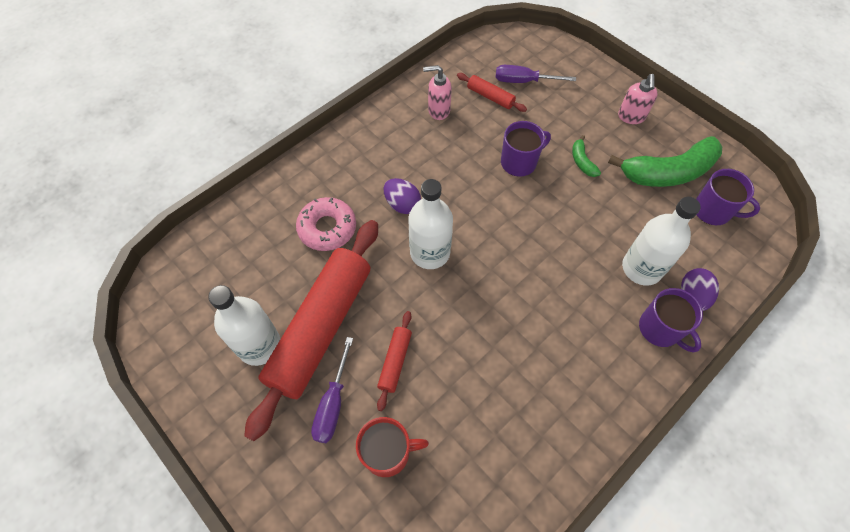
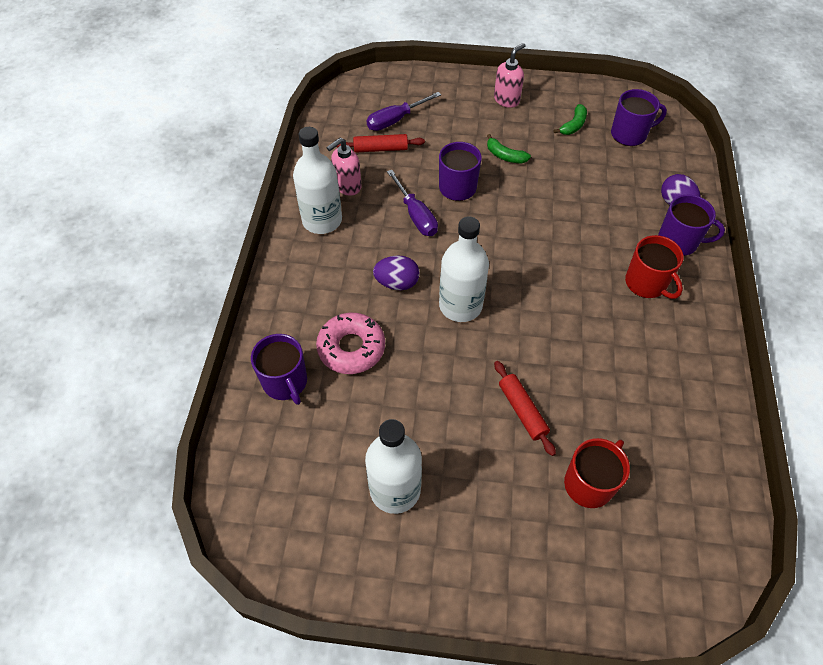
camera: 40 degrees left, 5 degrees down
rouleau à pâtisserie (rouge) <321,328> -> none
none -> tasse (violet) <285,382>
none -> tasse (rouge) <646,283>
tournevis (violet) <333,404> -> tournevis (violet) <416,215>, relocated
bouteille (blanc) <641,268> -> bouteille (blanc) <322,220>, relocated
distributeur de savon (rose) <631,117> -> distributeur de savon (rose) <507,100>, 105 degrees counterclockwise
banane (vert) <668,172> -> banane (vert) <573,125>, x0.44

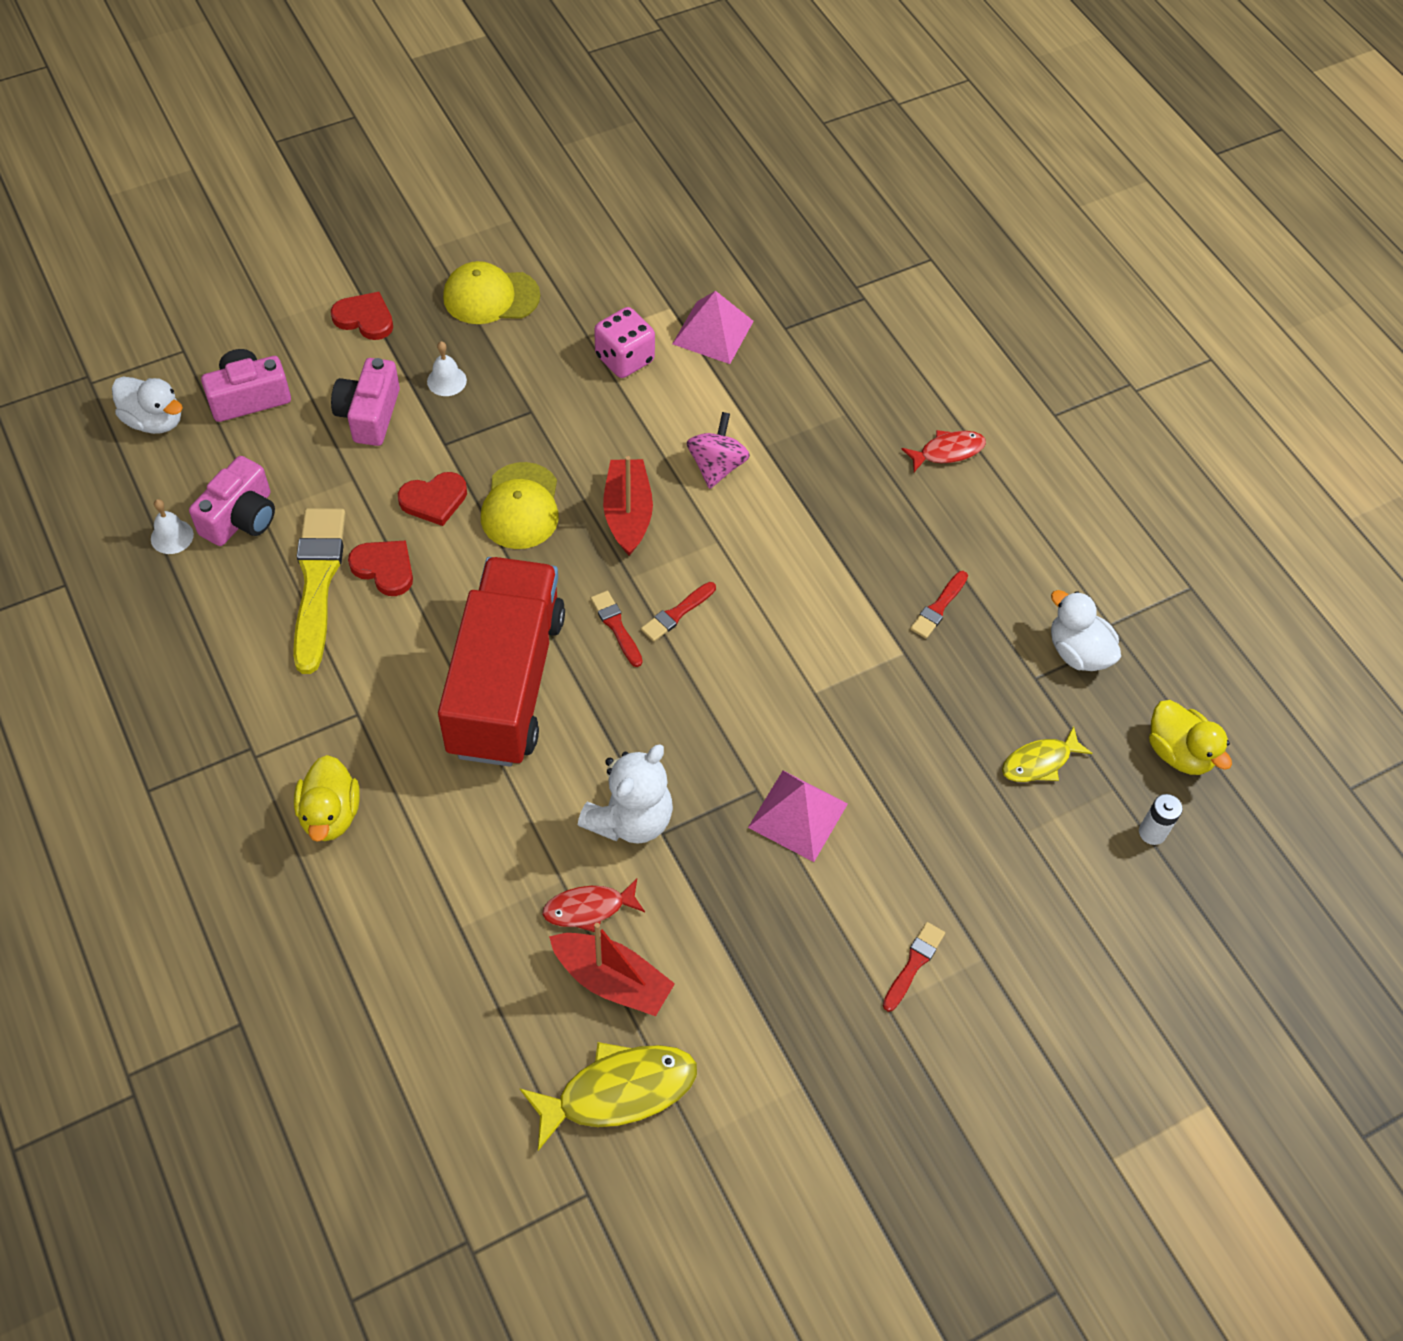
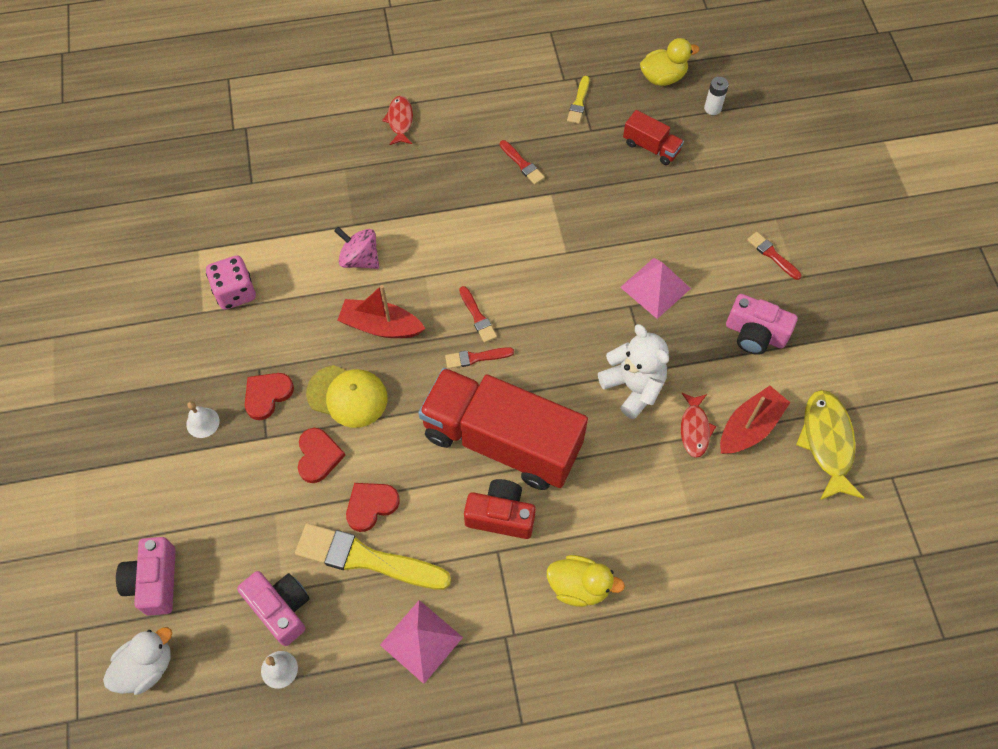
camera: 70 degrees left, 5 degrees up
casquette (jaune) <491,297> -> none
none -> appareil photo (rouge) <501,515>
cœur (rouge) <365,318> -> cœur (rouge) <267,395>, relocated
appareil photo (rose) <369,415> -> appareil photo (rose) <755,334>, relocated
pyramide (rose) <713,332> -> pyramide (rose) <421,641>, relocated
poisson (jaune) <1040,762> -> camion (rouge) <651,147>
canard (blanc) <1077,652> -> pinceau (jaune) <579,102>

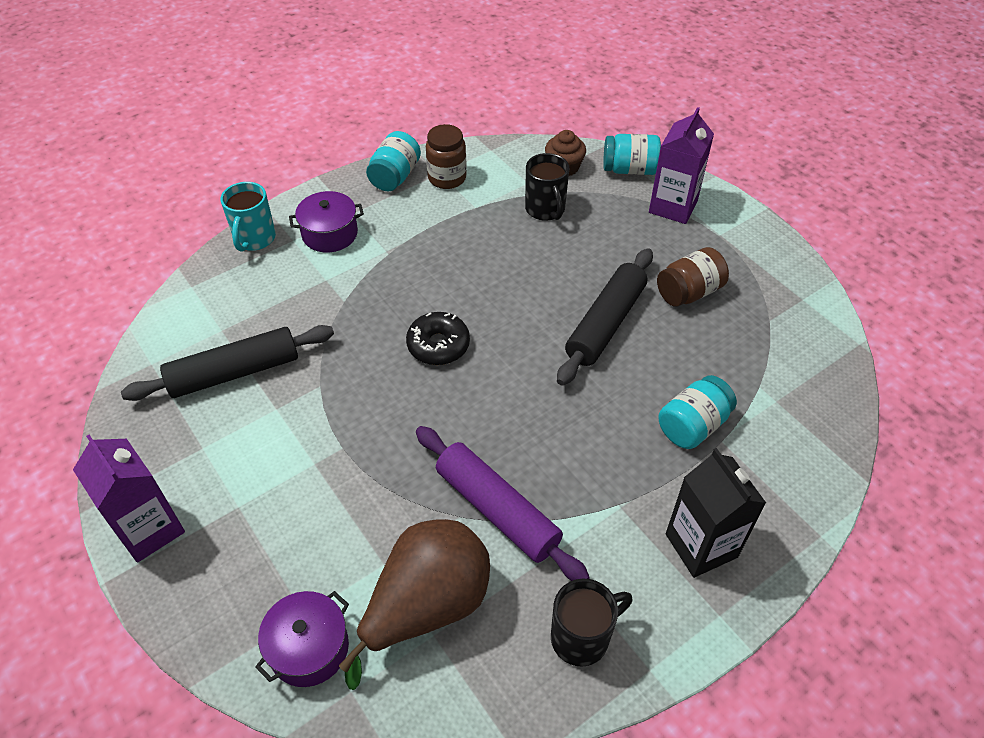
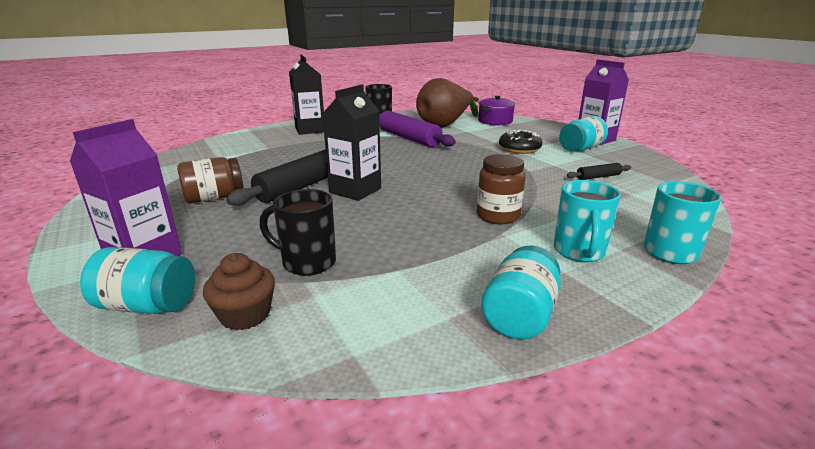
camera: 175 degrees left, 25 degrees down
none -> brique de lait (noir) <355,190>
beignet (noir) <438,345> -> beignet (noir) <519,149>, relocated
bocal (marron) <447,178> -> bocal (marron) <498,216>, relocated
bocal (turquoise) <692,425> -> bocal (turquoise) <581,149>, relocated
marmite (violet) <330,234> -> tasse (turquoise) <579,252>
tasse (noir) <545,210> -> tasse (noir) <307,262>, 60 degrees counterclockwise
rouleau à pâtisserie (noir) <234,372> -> rouleau à pâtisserie (noir) <598,177>, x0.47

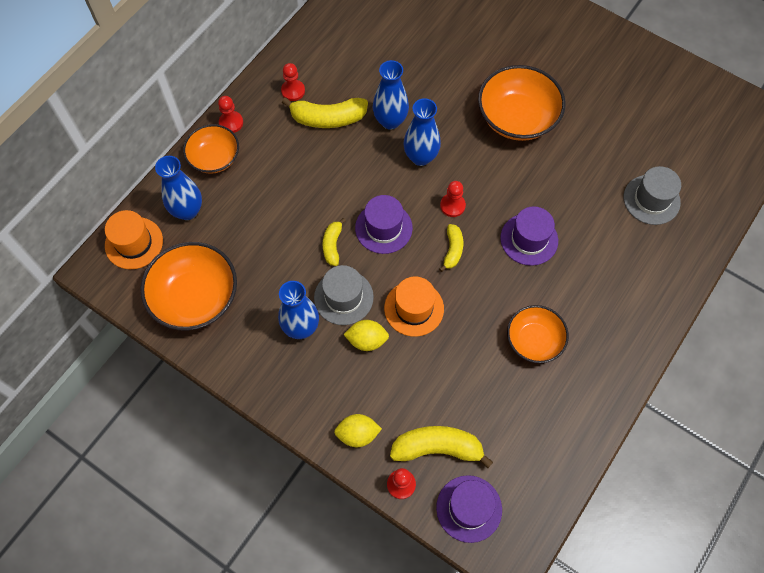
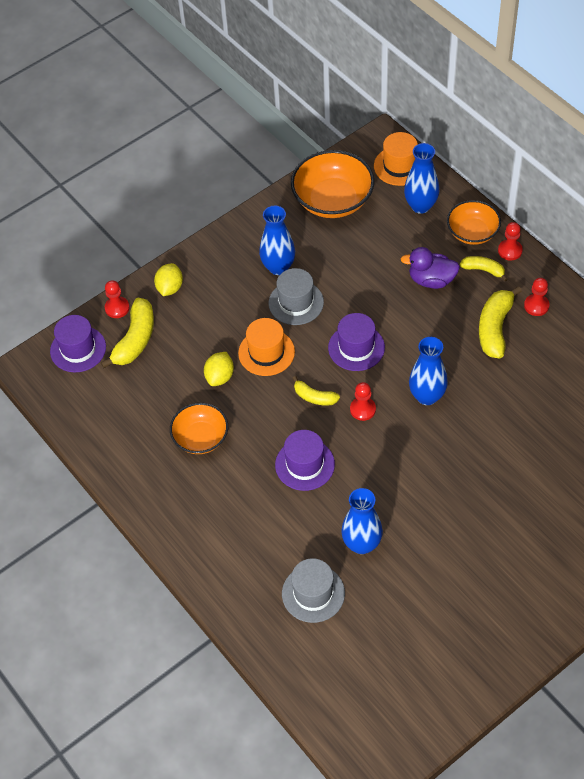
camera: 110 degrees right, 10 degrees down
bol (orange) <517,118> -> none
none -> canard (violet) <431,280>
banane (jaune) <332,245> -> banane (jaune) <483,270>, relocated
citron (jaune) <367,340> -> citron (jaune) <220,377>, relocated
vase (bleu) <390,121> -> vase (bleu) <361,544>, relocated

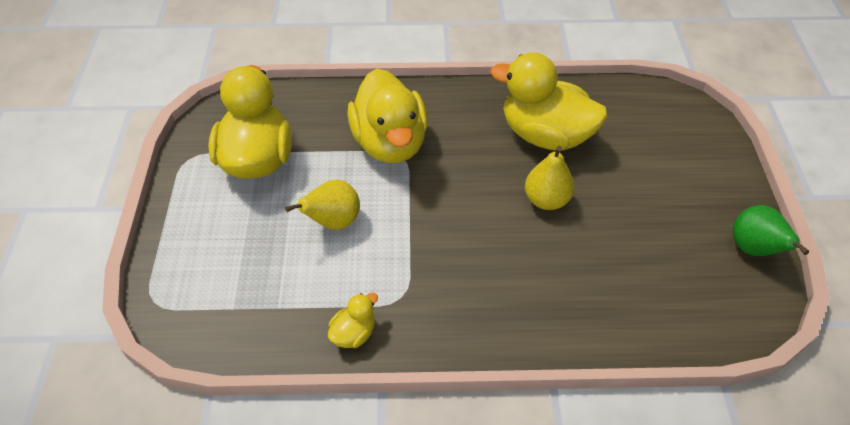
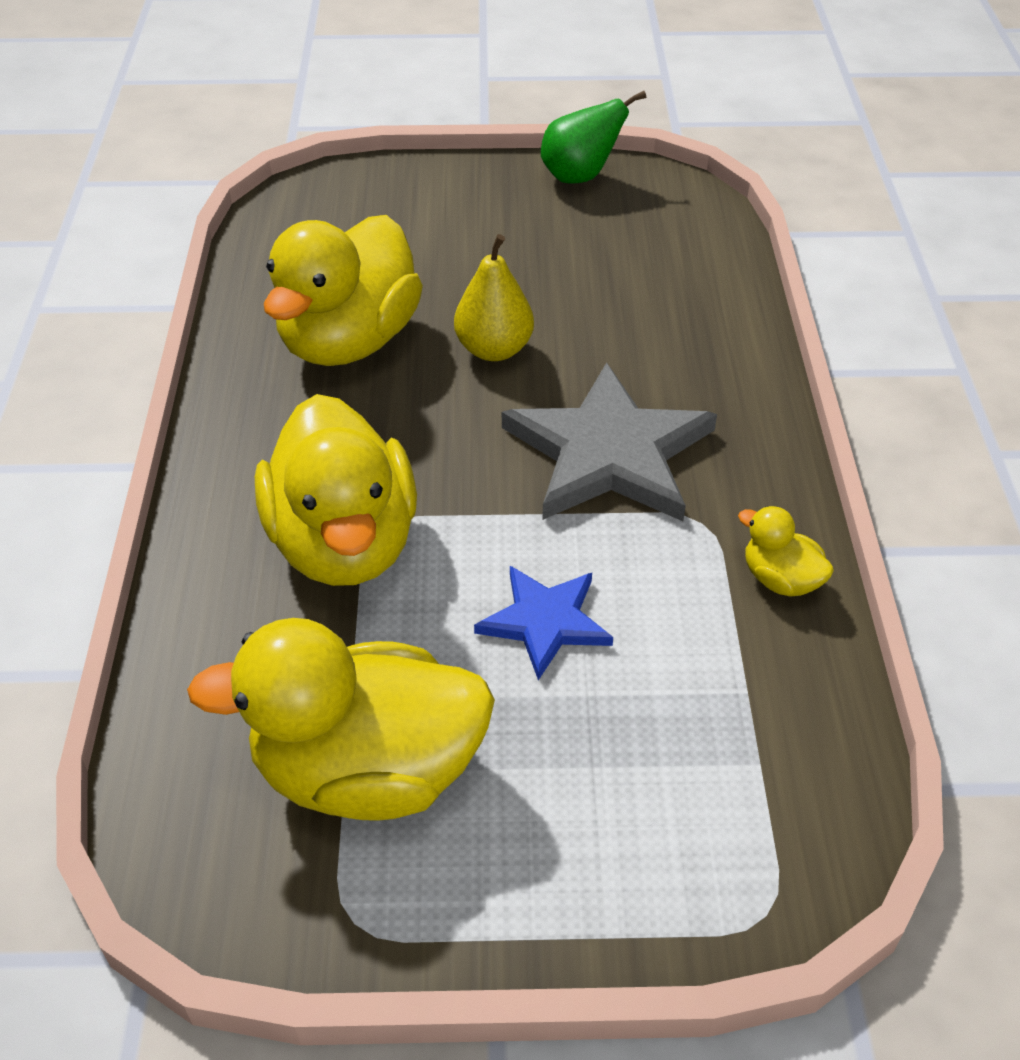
camera: 90 degrees left, 5 degrees down
none -> étoile (gris) <609,452>
poire (jaune) <333,222> -> étoile (bleu) <545,621>
canard (jaune) <390,143> -> canard (jaune) <344,543>, 90 degrees clockwise

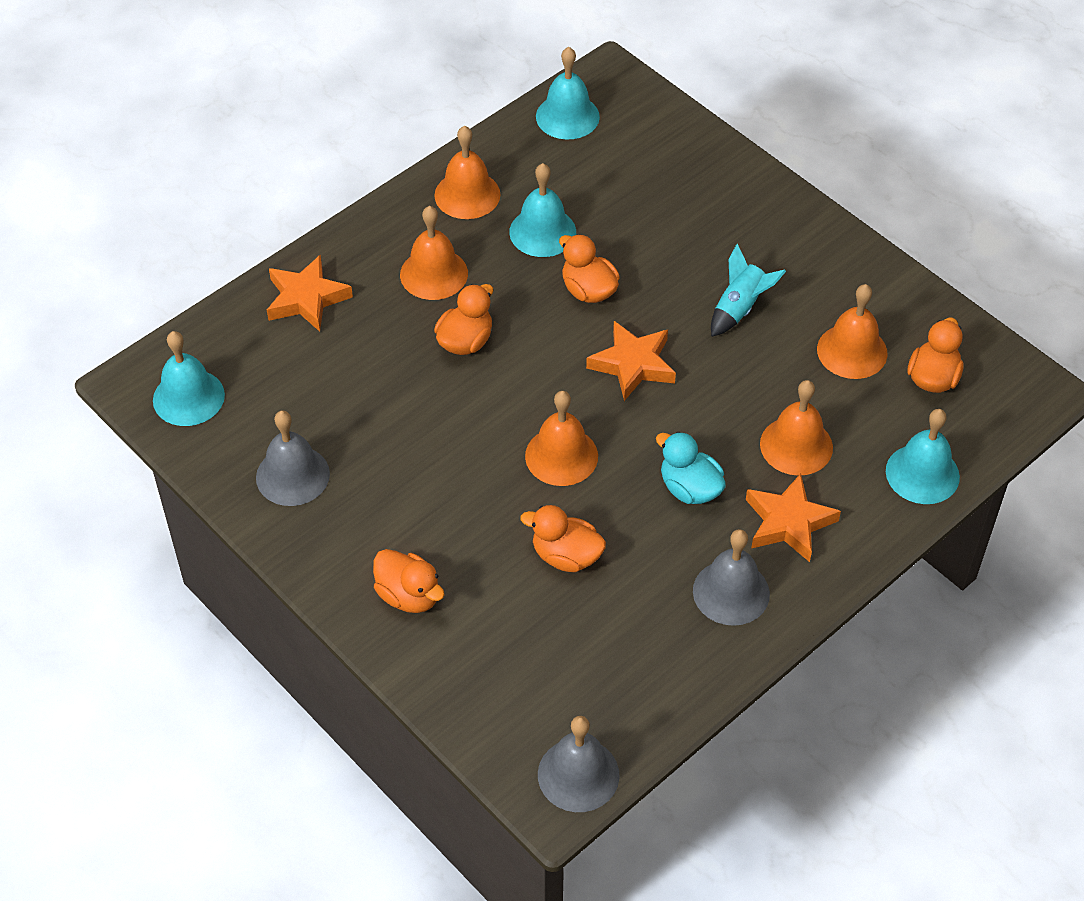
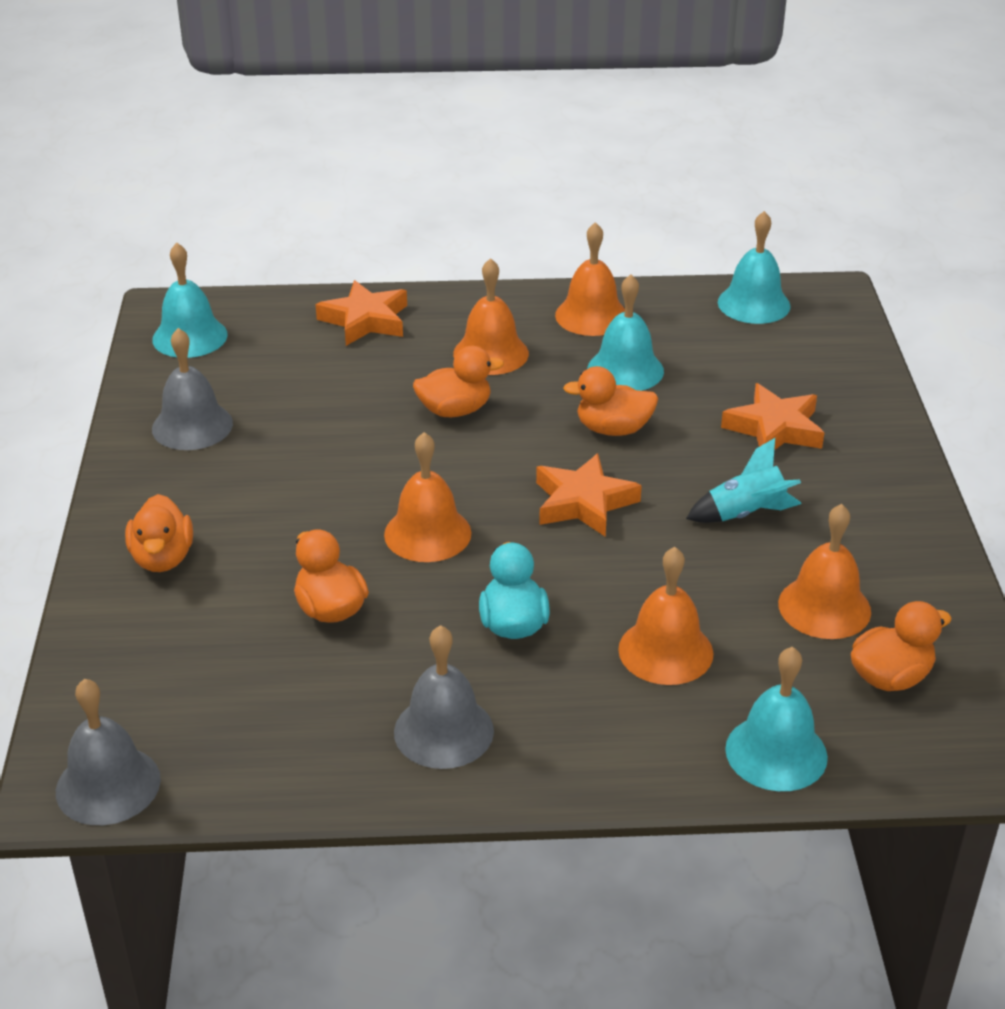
camera: 40 degrees right, 15 degrees down
étoile (orange) <788,522> -> étoile (orange) <774,428>, relocated
canard (orange) <588,290> -> canard (orange) <613,429>, 90 degrees counterclockwise

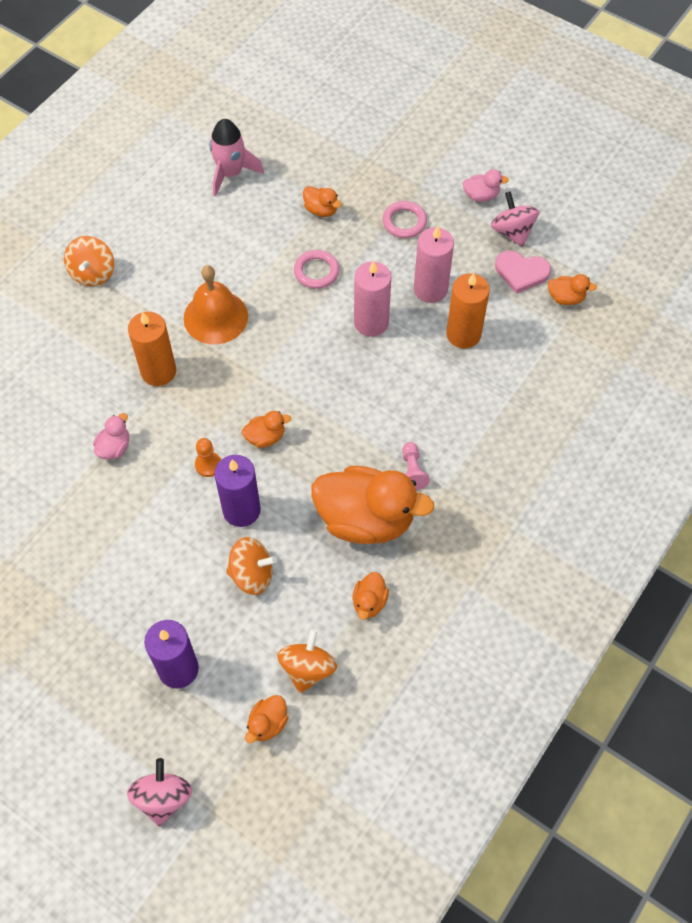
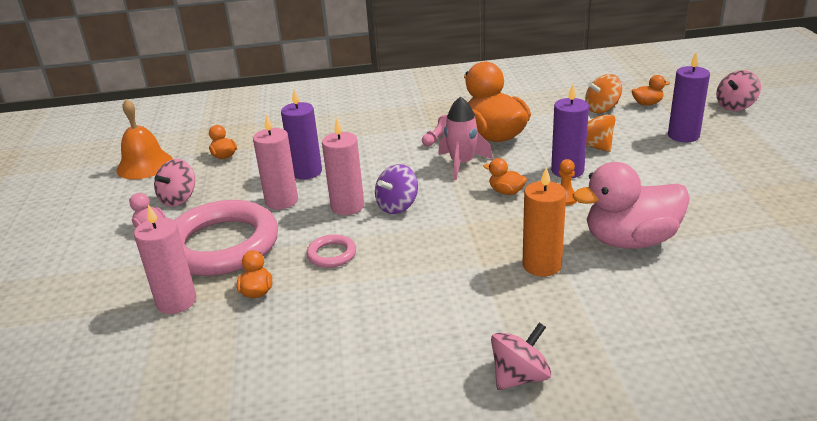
camera: 130 degrees left, 30 degrees down
canard (orange) <369,602> -> none
cœur (rose) <521,272> -> none
none -> bougie (rose) <176,301>
none -> toupie (violet) <397,206>
cloche (orange) <215,317> -> cloche (orange) <145,165>, relocated
fusée (rose) <231,173> -> fusée (rose) <462,163>, relocated
toupie (orange) <93,273> -> toupie (rose) <520,377>
bougie (orange) <463,334> -> bougie (violet) <306,172>
canard (rose) <114,447> -> canard (rose) <630,240>, x2.30
anneau (rose) <404,222> -> anneau (rose) <222,245>, x2.39

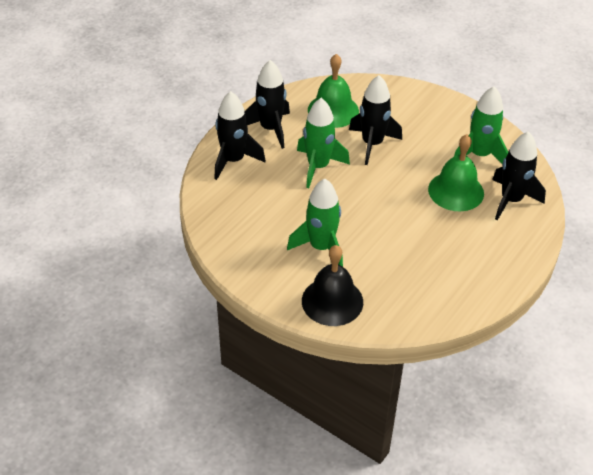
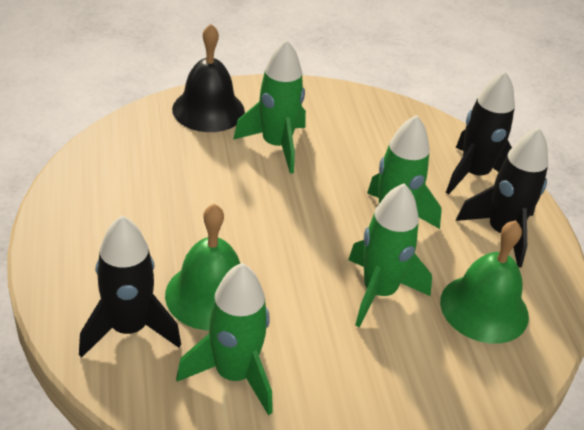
camera: 130 degrees right, 5 degrees down
fusée (noir) <372,144> -> fusée (vert) <379,292>

